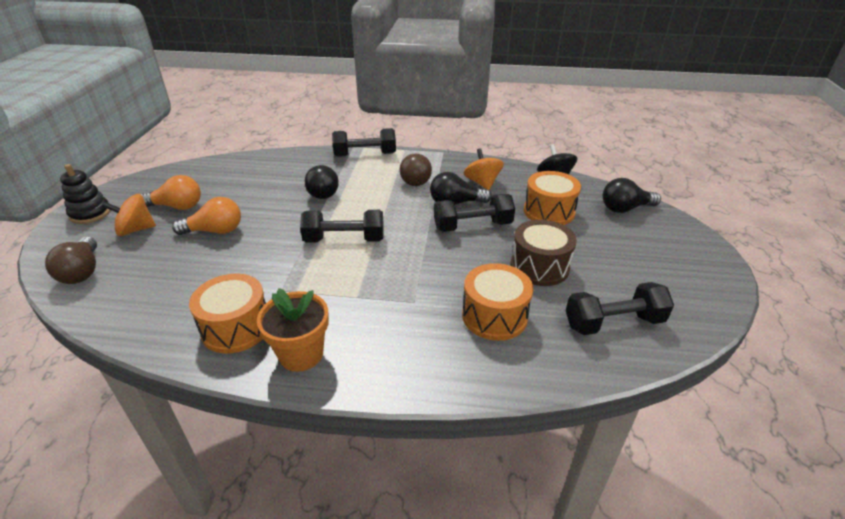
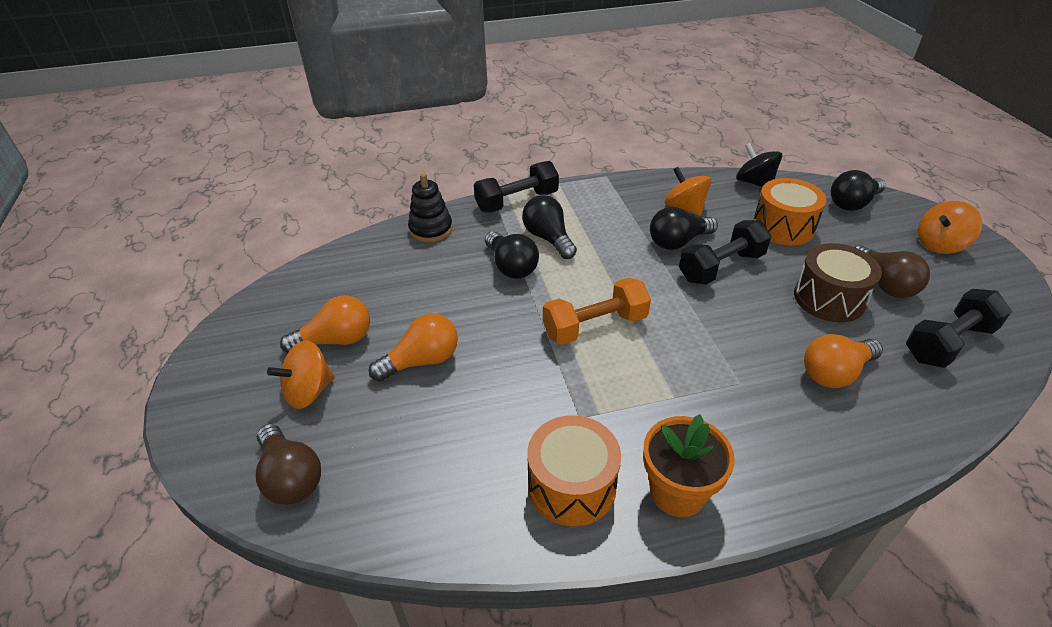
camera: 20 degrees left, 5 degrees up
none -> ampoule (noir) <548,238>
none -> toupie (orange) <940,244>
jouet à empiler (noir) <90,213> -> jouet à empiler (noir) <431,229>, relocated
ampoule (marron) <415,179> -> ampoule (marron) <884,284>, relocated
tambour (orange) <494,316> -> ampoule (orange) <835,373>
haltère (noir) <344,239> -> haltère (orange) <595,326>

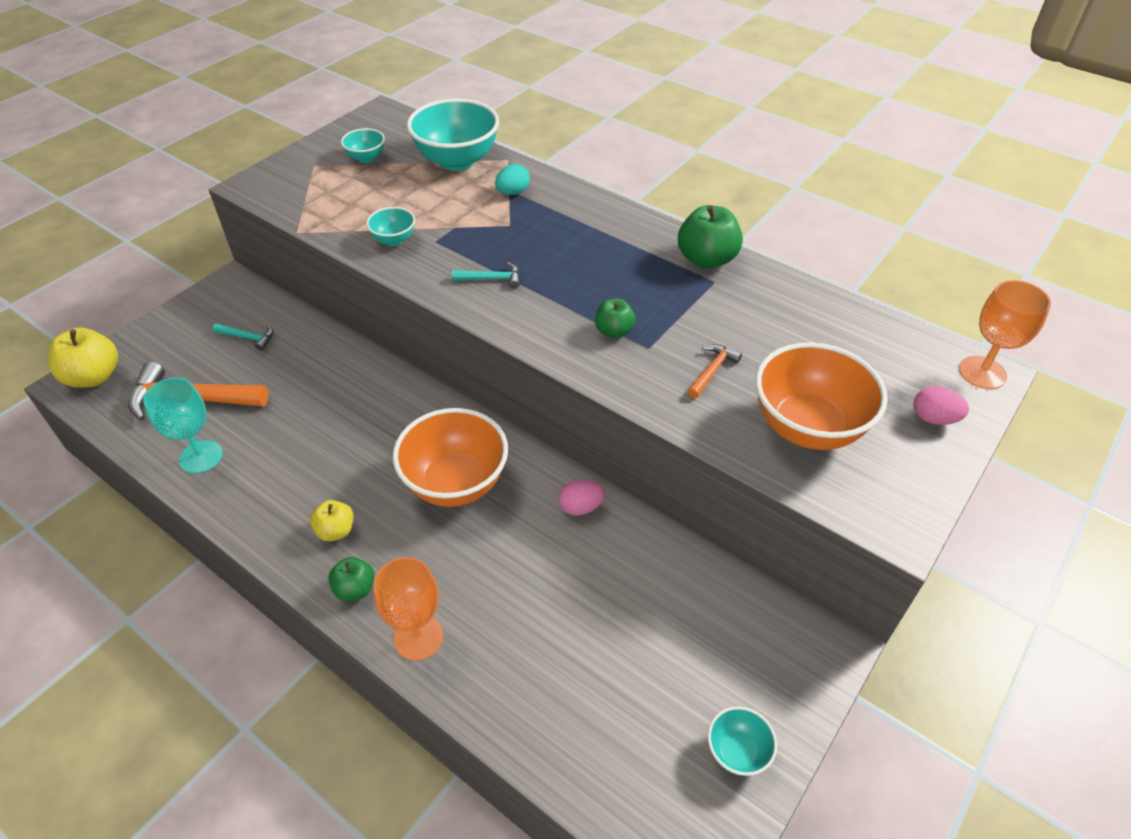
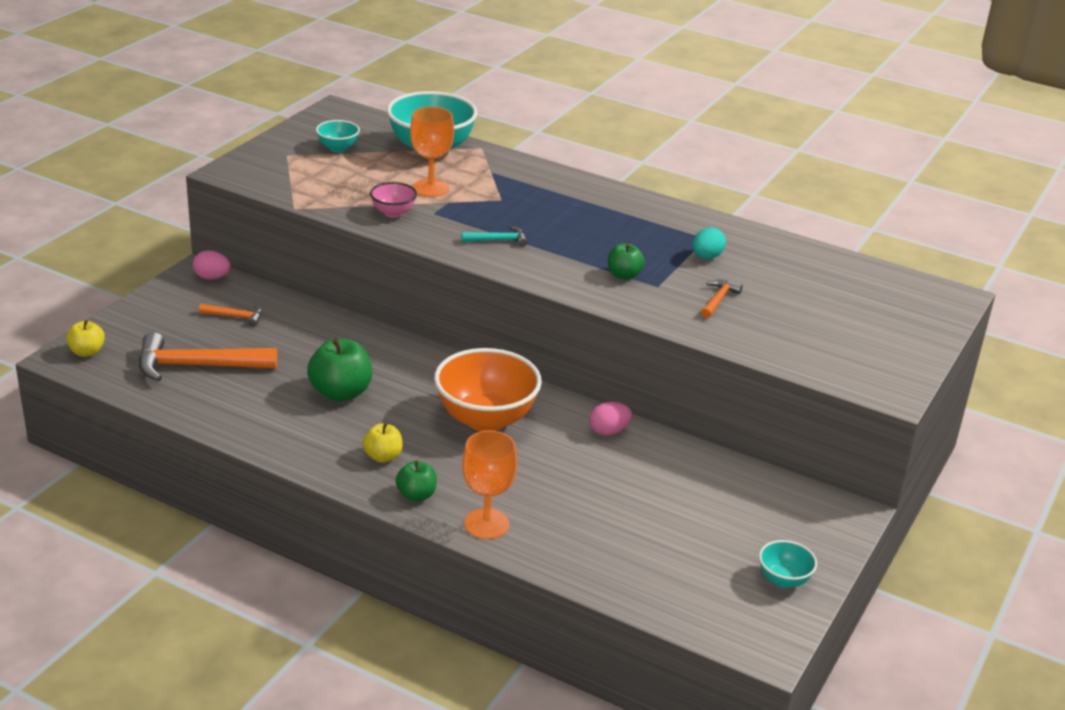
camera: 10 degrees left, 15 degrees down
verre à pied (turquoise) <201,457> -> none
bol (orange) <807,427> -> none
œuf (turquoise) <513,192> -> œuf (turquoise) <706,257>, relocated
pomme (vert) <706,259> -> pomme (vert) <341,393>, relocated
œuf (rose) <933,418> -> œuf (rose) <212,277>, relocated
verre à pied (orange) <982,372> -> verre à pied (orange) <431,188>, relocated
marteau (turquoise) <248,338> -> marteau (orange) <236,317>
bol (turquoise) <394,240> -> bol (rose) <393,213>
pomme (jaune) <94,377> -> pomme (jaune) <87,352>, x0.59

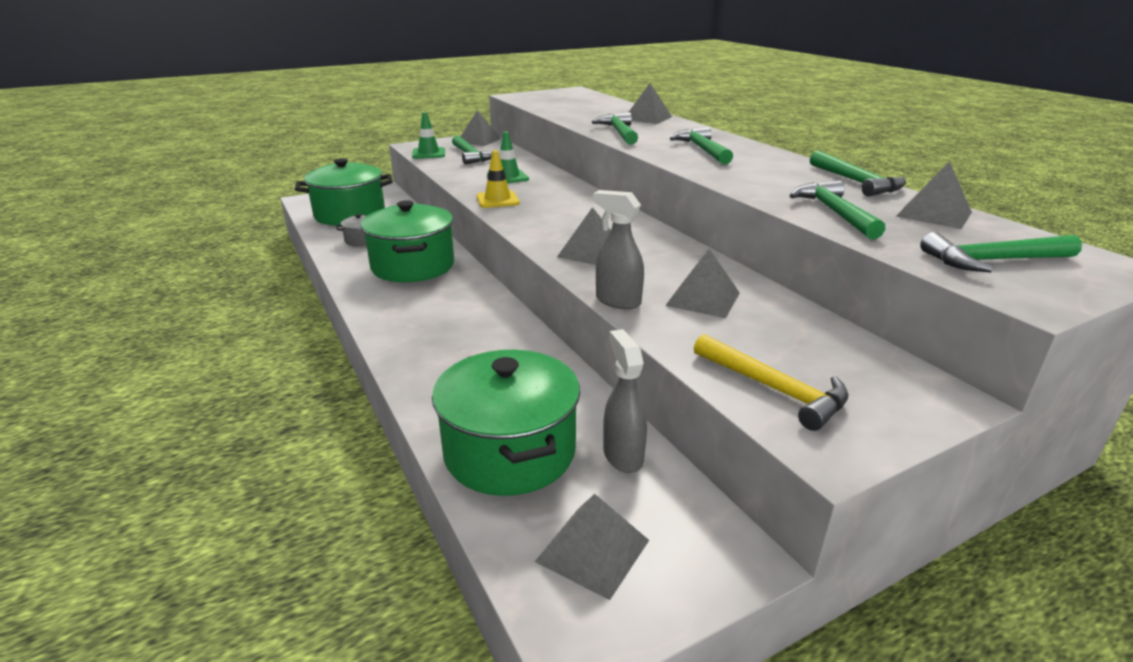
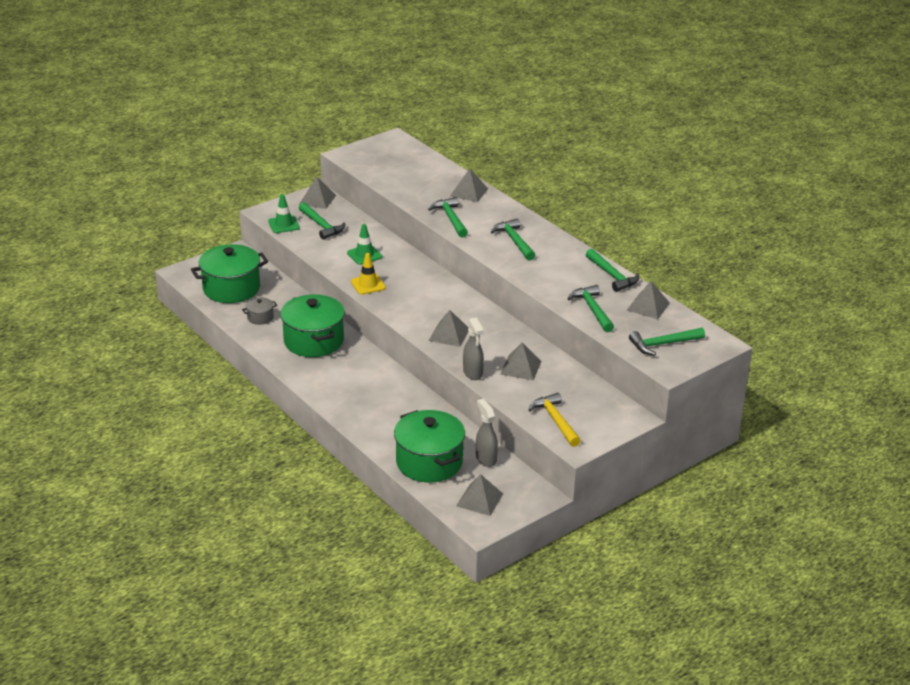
camera: 10 degrees left, 5 degrees up
vaporisateur (gris) <617,301> -> vaporisateur (gris) <473,373>, 135 degrees counterclockwise
marteau (jaune) <773,389> -> marteau (jaune) <556,421>, 150 degrees counterclockwise

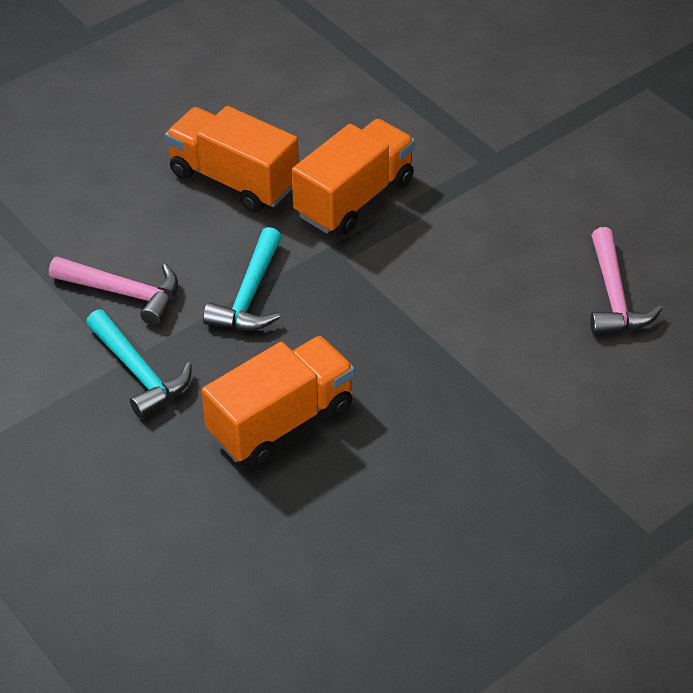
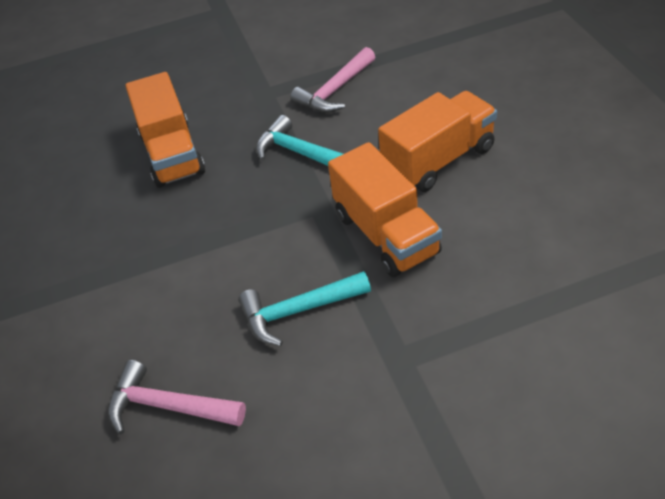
camera: 115 degrees right, 0 degrees up
marteau (turquoise) <139,372> -> marteau (turquoise) <298,311>, relocated

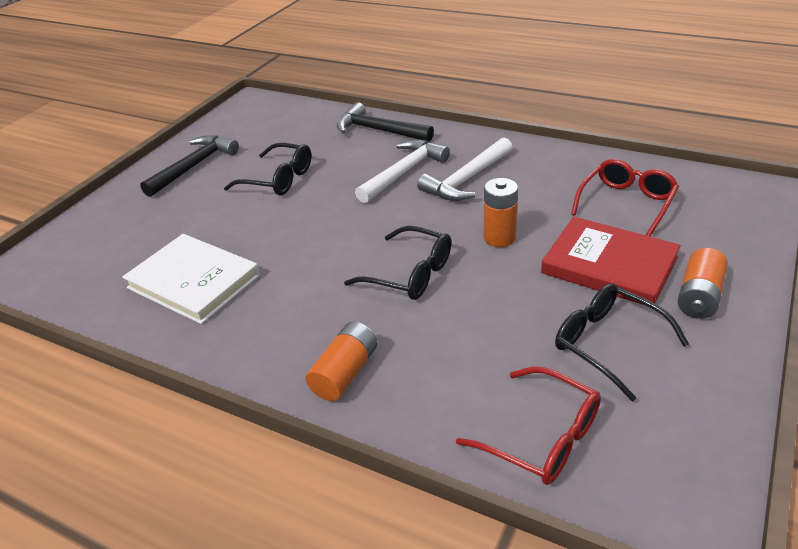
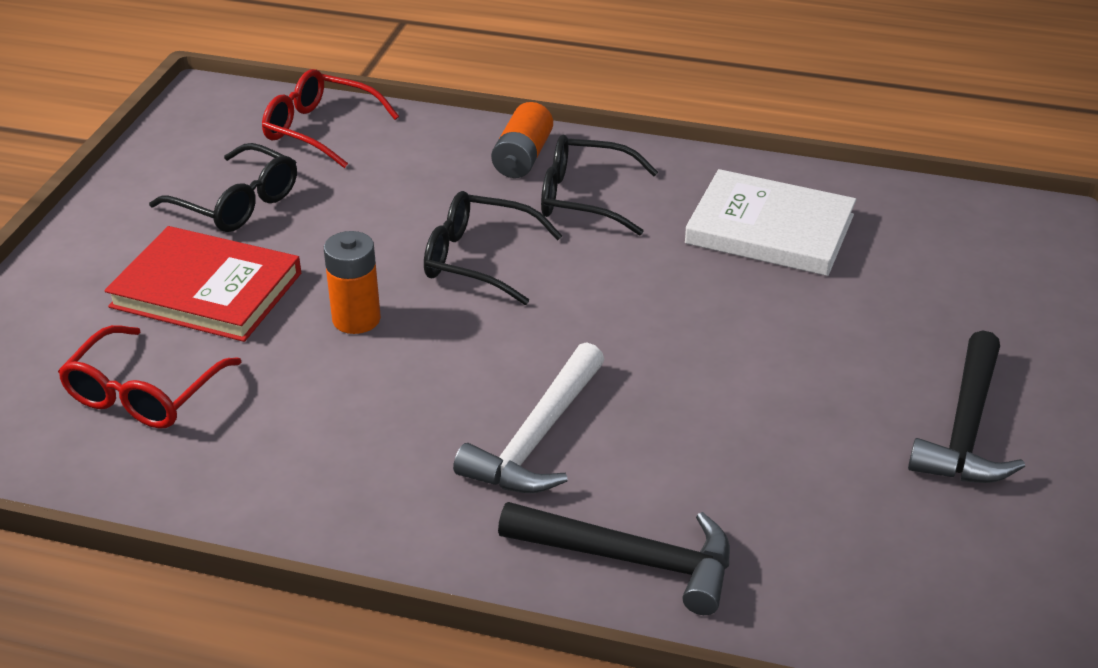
camera: 165 degrees right, 0 degrees up
marteau (blanc) <466,179> -> none
pile (orange) <699,296> -> none
lunettes (noir) <278,179> -> lunettes (noir) <584,198>, relocated

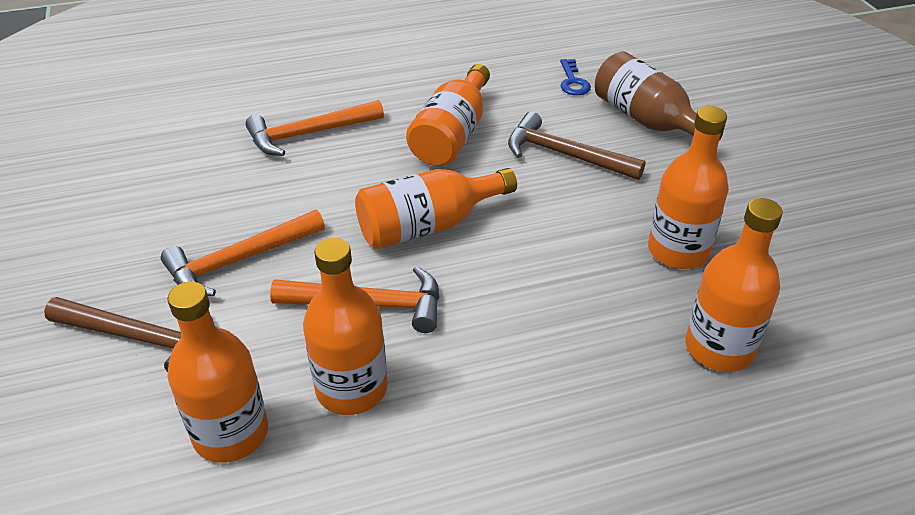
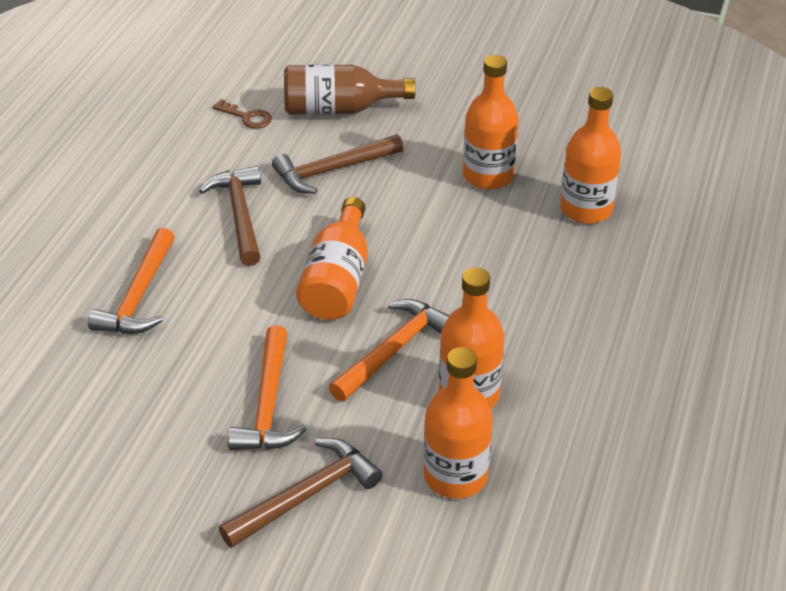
camera: 55 degrees left, 0 degrees up
bouteille (orange) <452,135> -> marteau (marron) <240,215>
clé (bleu) <573,82> -> clé (marron) <247,117>

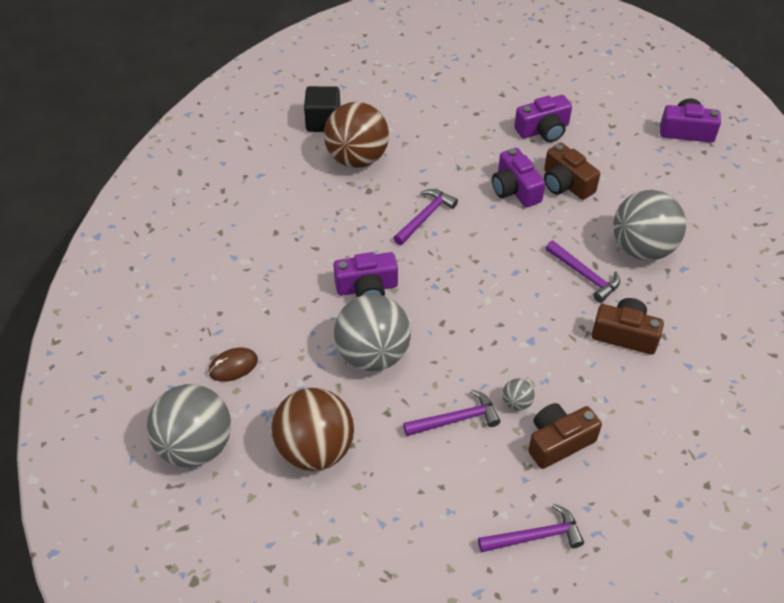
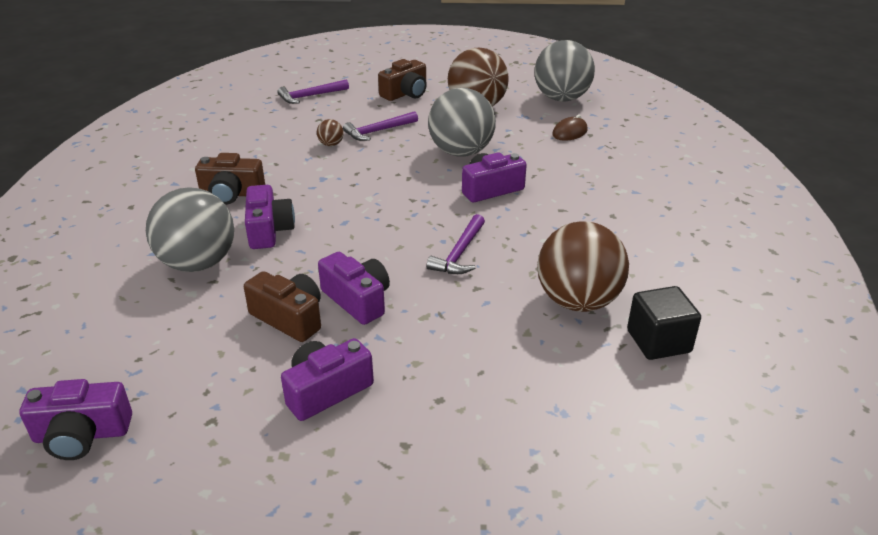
camera: 165 degrees right, 15 degrees down
appareil photo (marron) <558,442> -> appareil photo (marron) <405,93>, relocated
marteau (violet) <584,275> -> appareil photo (violet) <269,230>
balle (gris) <516,403> -> balle (marron) <331,144>

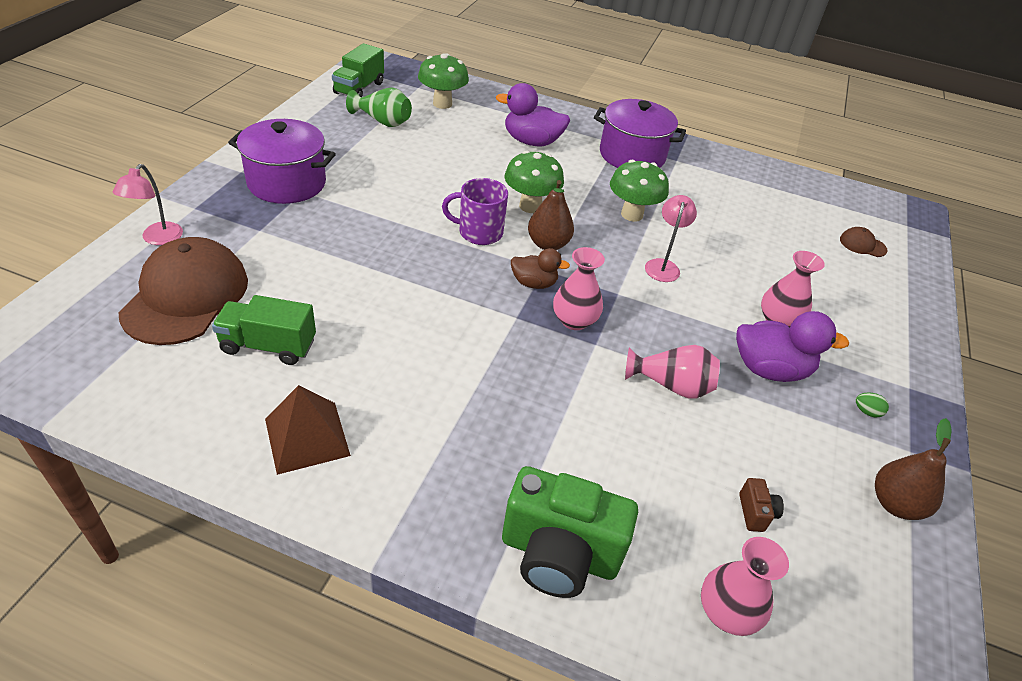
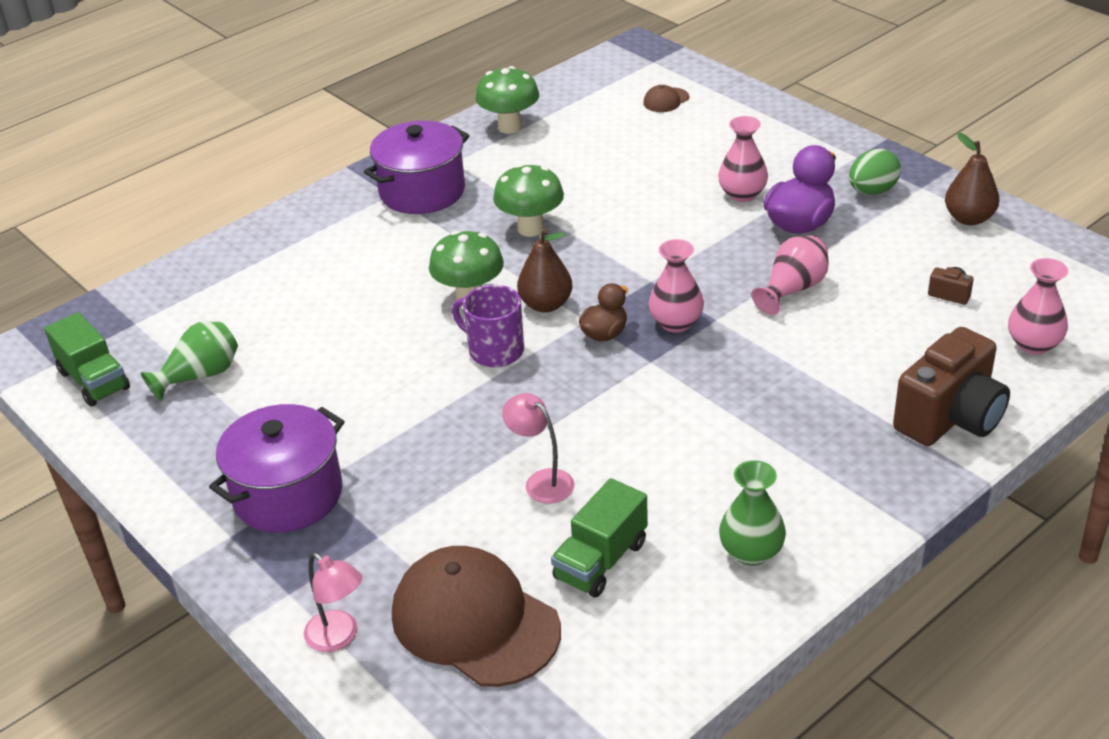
camera: 55 degrees left, 5 degrees down
canard (violet) <532,141> -> none
champignon (vert) <442,104> -> champignon (vert) <510,127>, relocated
lampe (rose) <663,265> -> lampe (rose) <541,481>, relocated
pyramide (marron) <307,437> -> vase (vert) <751,552>
appareil photo (vert) <559,554> -> appareil photo (marron) <950,418>
tasse (violet) <479,232> -> tasse (violet) <494,350>, 90 degrees clockwise
œuf (vert) <866,412> -> œuf (vert) <872,191>, x2.03

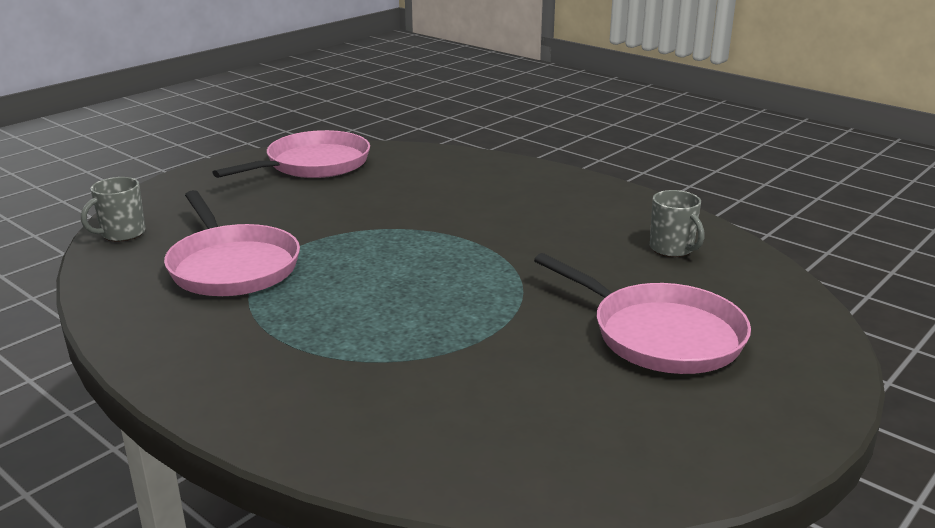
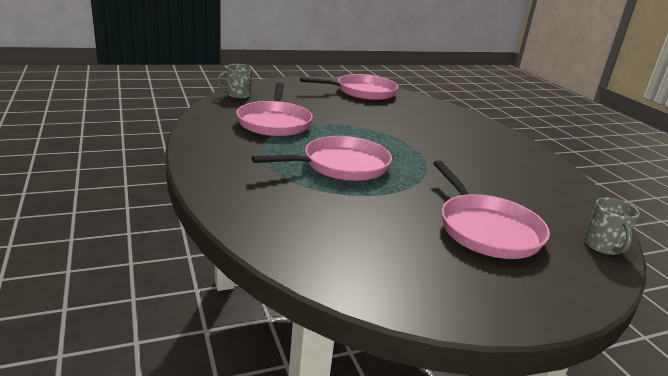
camera: 25 degrees right, 0 degrees up
none -> poêle (rose) <341,165>
tasse (gris) <672,249> -> tasse (gris) <603,246>, relocated

